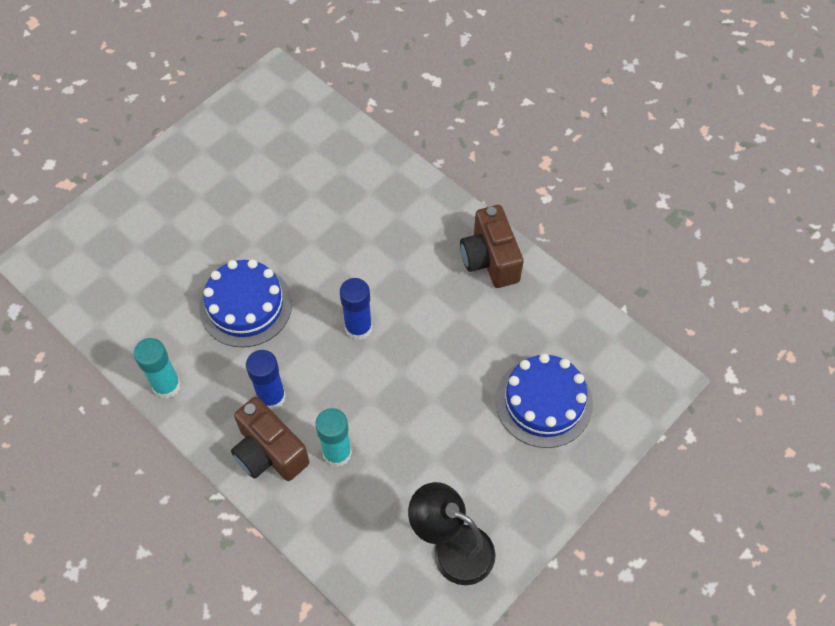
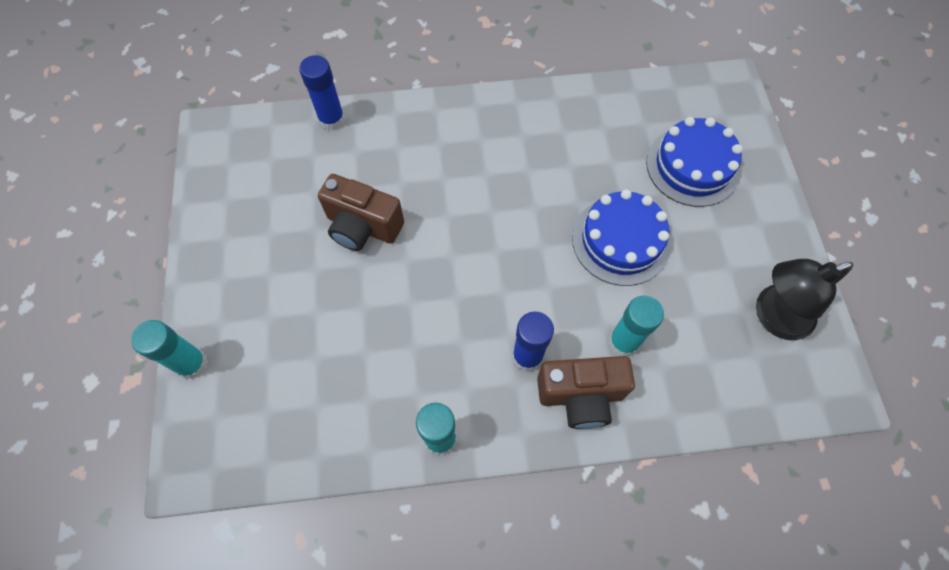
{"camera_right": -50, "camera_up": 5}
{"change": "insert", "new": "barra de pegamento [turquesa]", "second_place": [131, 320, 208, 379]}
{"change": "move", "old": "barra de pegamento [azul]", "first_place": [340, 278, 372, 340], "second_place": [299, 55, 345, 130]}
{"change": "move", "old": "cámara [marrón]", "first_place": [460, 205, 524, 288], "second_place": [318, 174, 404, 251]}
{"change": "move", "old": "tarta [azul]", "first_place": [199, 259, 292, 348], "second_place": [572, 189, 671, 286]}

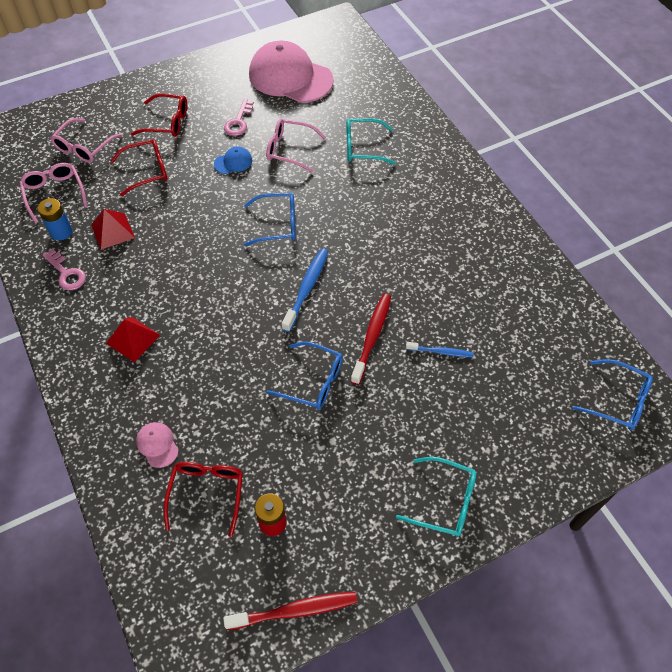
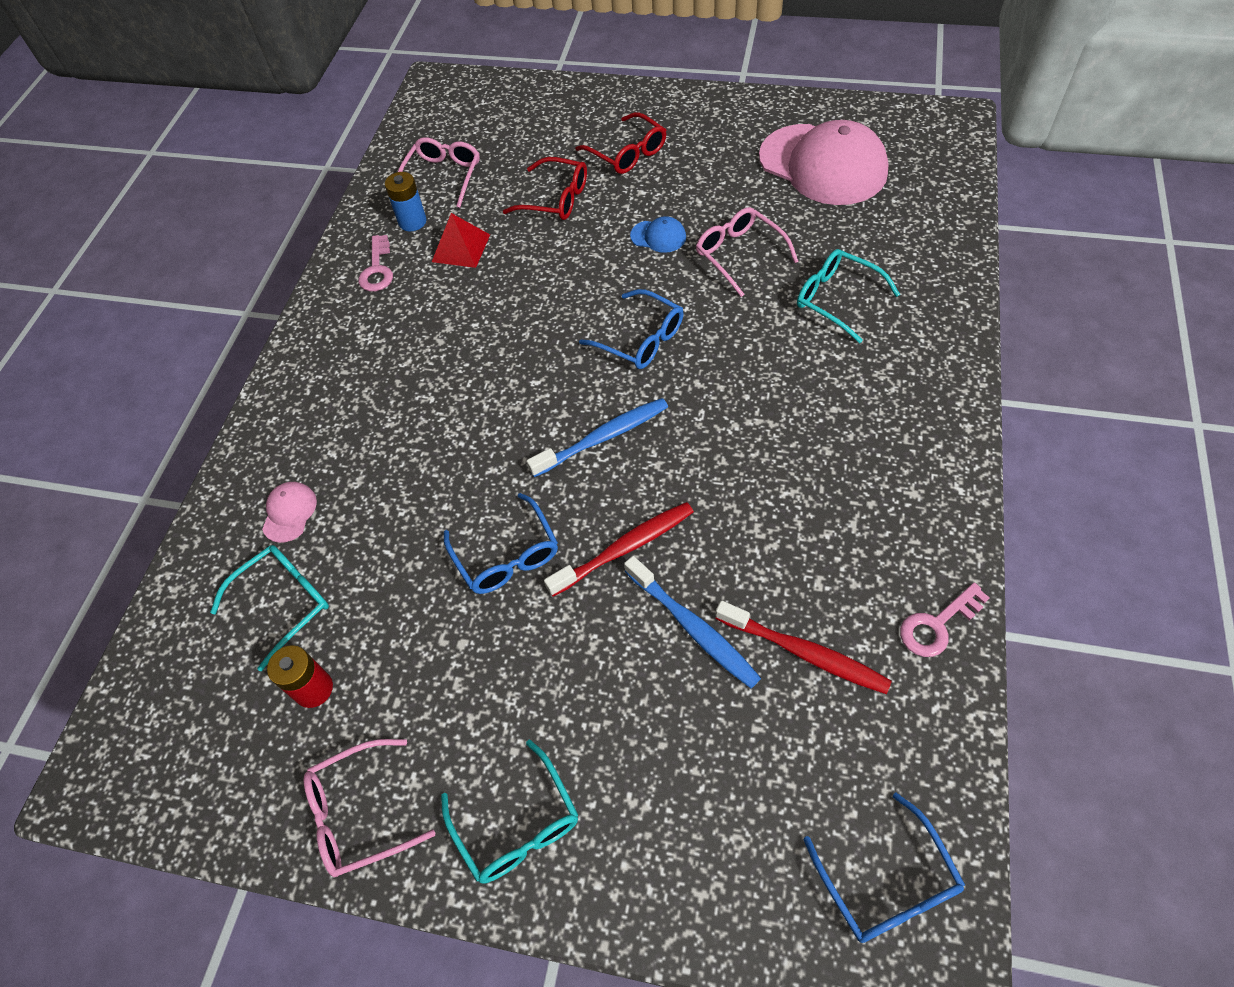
{"camera_right": 45, "camera_up": 0}
{"change": "recolor", "old": "gafas [rojo]", "new": "gafas [turquesa]", "first_place": [163, 462, 243, 537], "second_place": [210, 545, 329, 671]}
{"change": "move", "old": "gafas [rosa]", "first_place": [50, 118, 122, 163], "second_place": [303, 739, 435, 877]}
{"change": "resize", "old": "cepillo de dientes [azul]", "first_place": [406, 342, 474, 357], "second_place": [624, 556, 761, 688], "factor": 1.62}
{"change": "move", "old": "cepillo de dientes [rojo]", "first_place": [223, 592, 358, 630], "second_place": [716, 601, 892, 694]}
{"change": "rotate", "old": "gorra [rosa]", "first_place": [249, 41, 334, 103], "second_place": [759, 120, 889, 205], "degrees": 150}
{"change": "move", "old": "llave [rosa]", "first_place": [224, 99, 253, 136], "second_place": [900, 582, 989, 657]}
{"change": "delete", "old": "pirámide [rojo]", "first_place": [106, 317, 160, 362]}

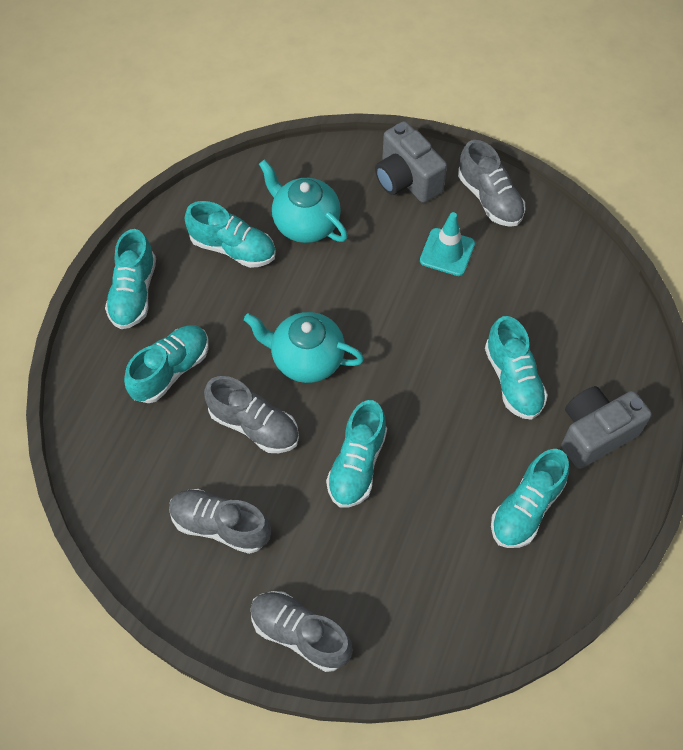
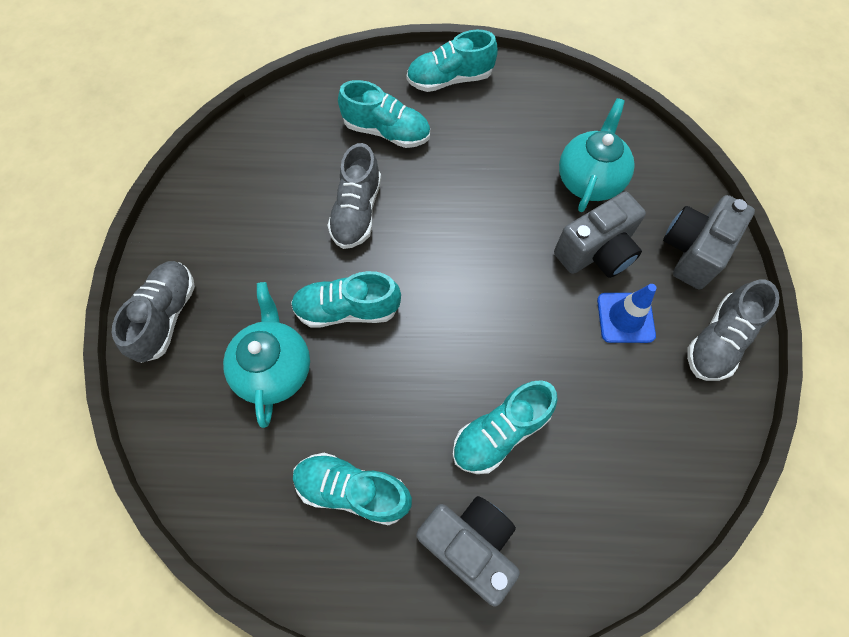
{"camera_right": 70, "camera_up": 5}
{"change": "move", "old": "tetera [turquesa]", "first_place": [244, 312, 364, 383], "second_place": [223, 282, 310, 428]}
{"change": "insert", "new": "cámara [gris]", "second_place": [554, 192, 646, 278]}
{"change": "recolor", "old": "cono de tráfico [turquesa]", "new": "cono de tráfico [azul]", "first_place": [420, 212, 475, 276], "second_place": [597, 284, 657, 343]}
{"change": "delete", "old": "zapato [gris]", "first_place": [169, 489, 271, 554]}
{"change": "delete", "old": "zapato [turquesa]", "first_place": [185, 201, 276, 268]}

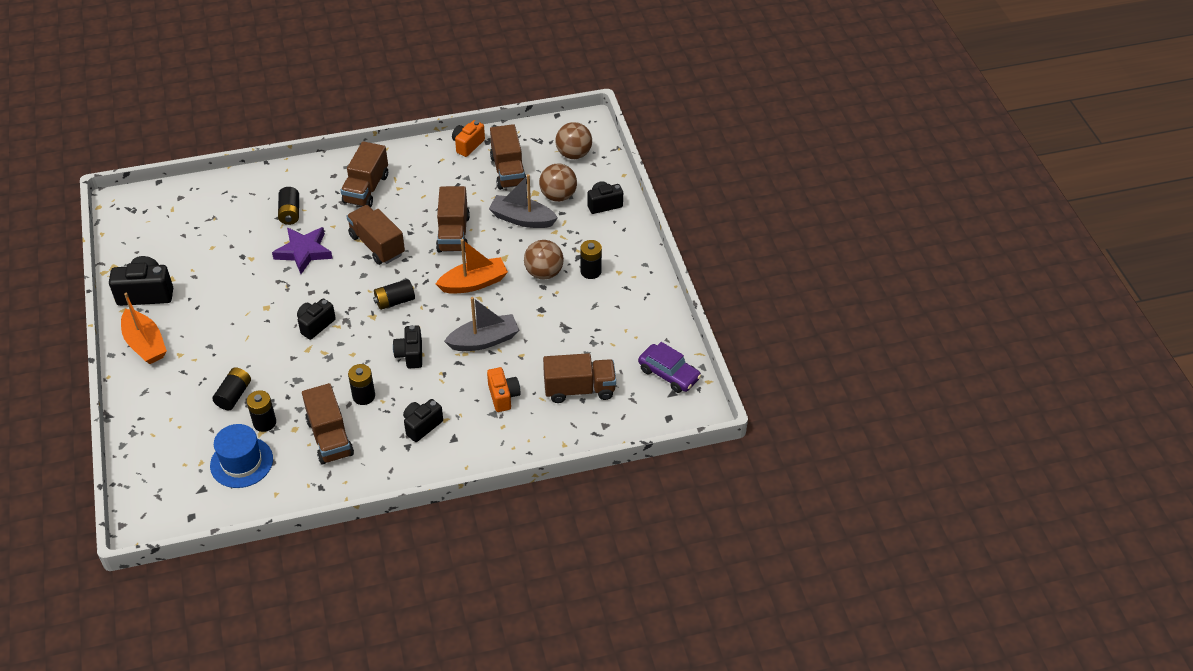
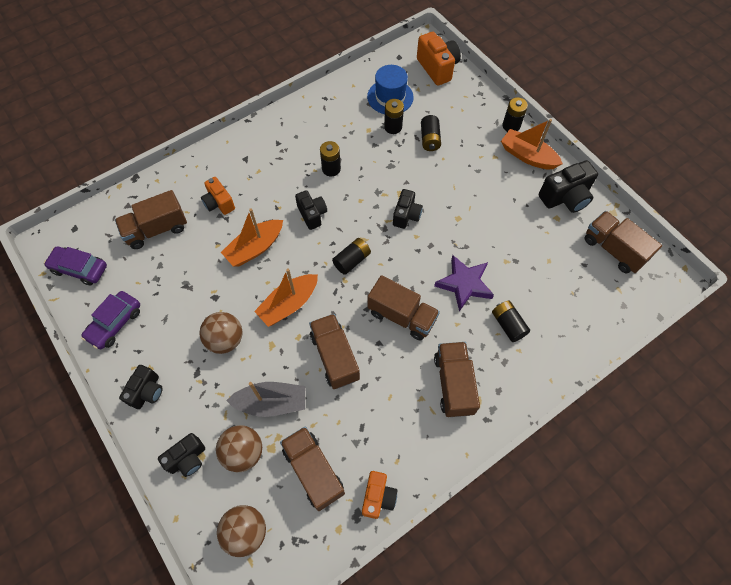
{"camera_right": 160, "camera_up": 15}
{"change": "insert", "new": "coche [morado]", "second_place": [81, 291, 140, 349]}
{"change": "move", "old": "cámara [negro]", "first_place": [403, 399, 443, 442], "second_place": [119, 365, 163, 409]}
{"change": "recolor", "old": "barco [gris]", "new": "barco [naranja]", "first_place": [444, 297, 519, 351], "second_place": [221, 208, 283, 267]}
{"change": "insert", "new": "cámara [naranja]", "second_place": [417, 32, 461, 86]}
{"change": "move", "old": "pila [negro]", "first_place": [580, 240, 602, 279], "second_place": [502, 97, 528, 132]}
{"change": "move", "old": "camión [marrón]", "first_place": [302, 383, 354, 464], "second_place": [585, 211, 662, 273]}

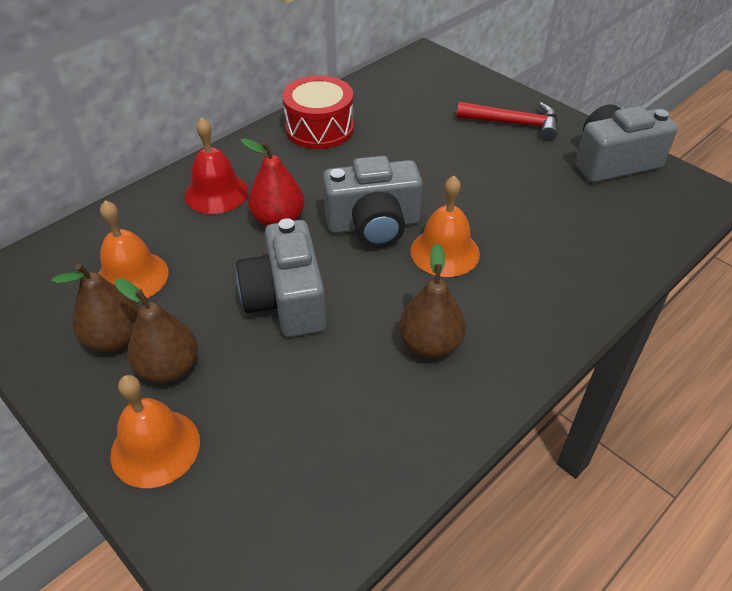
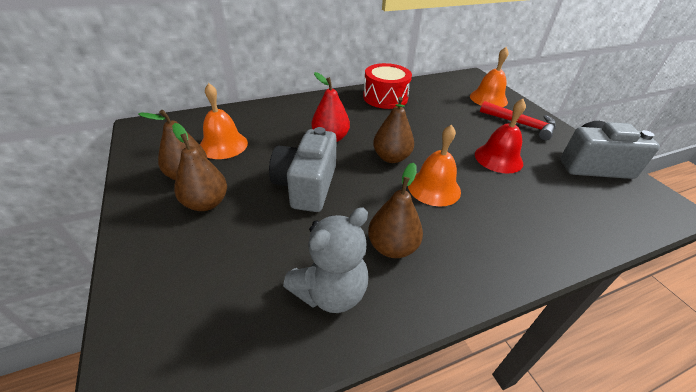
{"camera_right": 20, "camera_up": -5}
{"change": "insert", "new": "osito [gris]", "second_place": [283, 207, 369, 313]}
{"change": "replace", "old": "cámara [gris]", "new": "pera [marrón]", "first_place": [323, 156, 423, 248], "second_place": [373, 97, 414, 163]}
{"change": "move", "old": "campana [naranja]", "first_place": [110, 375, 200, 488], "second_place": [470, 47, 508, 107]}
{"change": "move", "old": "campana [rojo]", "first_place": [185, 117, 249, 214], "second_place": [475, 99, 526, 174]}

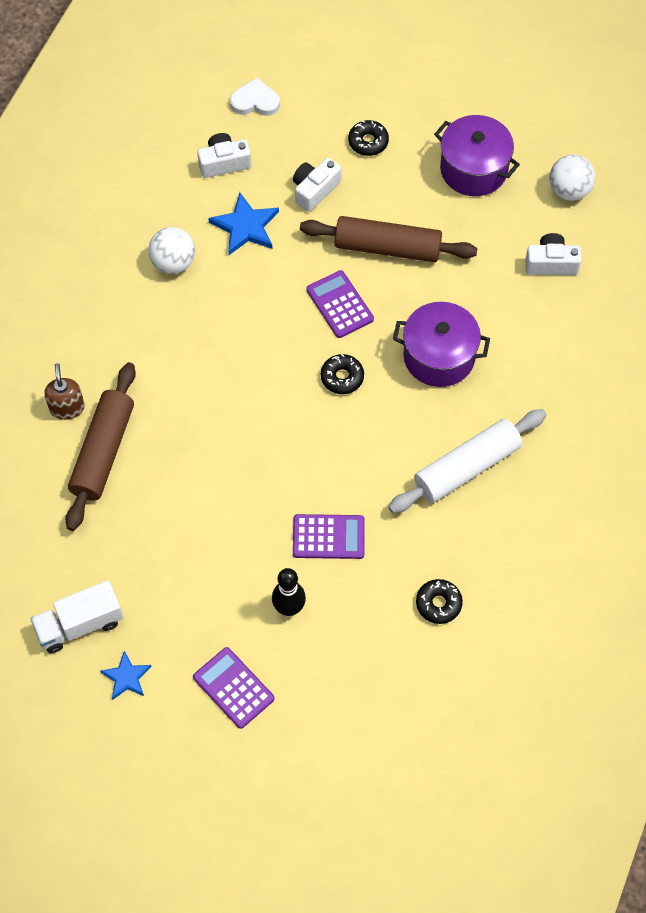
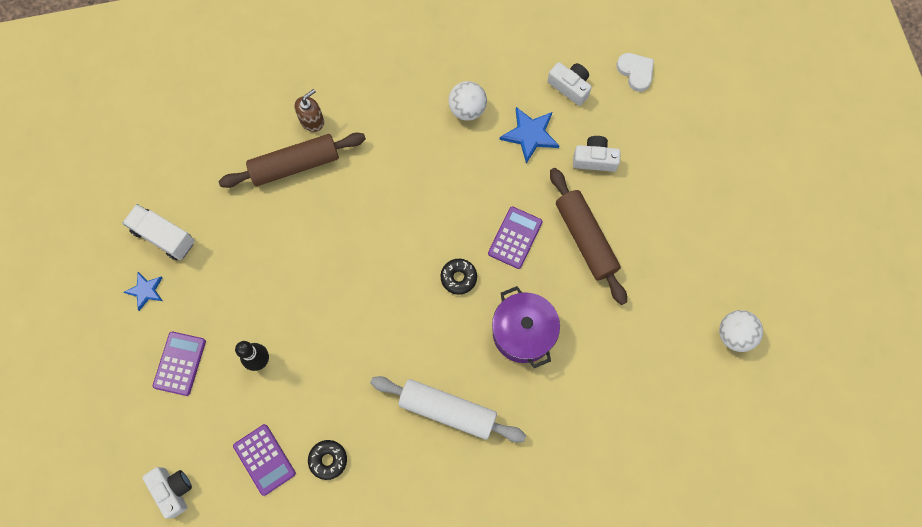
{"camera_right": 55, "camera_up": 10}
{"change": "move", "old": "cámara [blanco]", "first_place": [525, 233, 582, 275], "second_place": [142, 467, 192, 519]}
{"change": "move", "old": "calculadora [morado]", "first_place": [293, 514, 365, 559], "second_place": [233, 424, 296, 496]}
{"change": "delete", "old": "rosquilla [negro]", "first_place": [348, 120, 389, 156]}
{"change": "delete", "old": "olla [morado]", "first_place": [434, 115, 520, 196]}

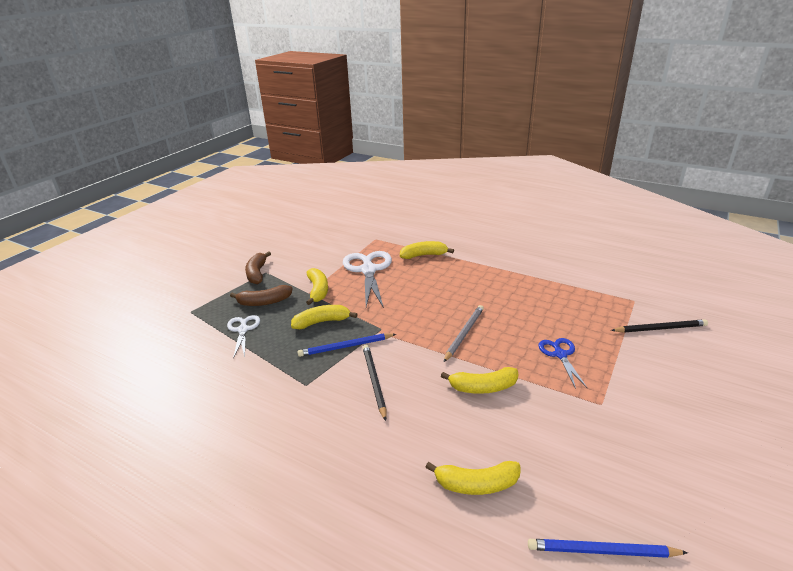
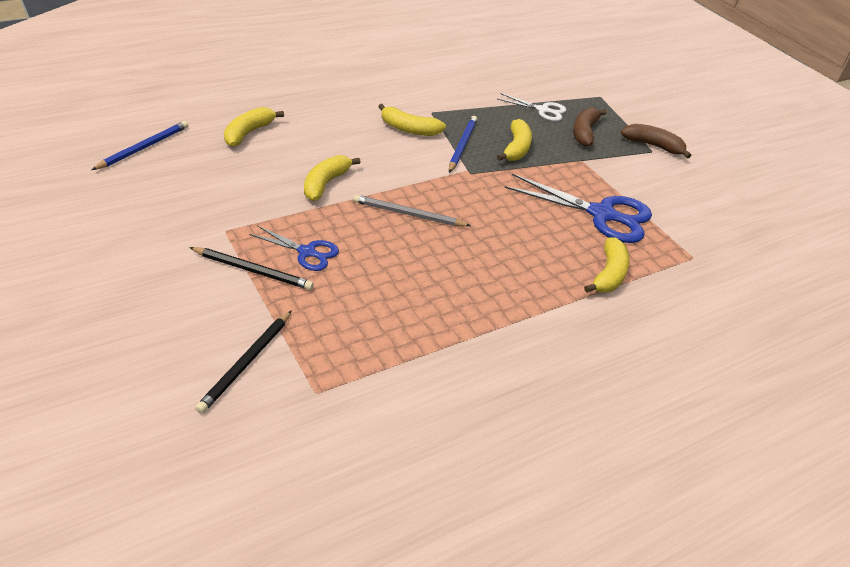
{"camera_right": 115, "camera_up": 10}
{"change": "move", "old": "lápiz [negro]", "first_place": [363, 345, 387, 421], "second_place": [189, 247, 314, 290]}
{"change": "rotate", "old": "lápiz [gris]", "first_place": [444, 305, 484, 362], "second_place": [353, 195, 471, 227], "degrees": 135}
{"change": "move", "old": "plátano [amarillo]", "first_place": [306, 268, 328, 305], "second_place": [378, 104, 446, 136]}
{"change": "recolor", "old": "tijeras [blanco]", "new": "tijeras [azul]", "first_place": [343, 251, 392, 308], "second_place": [505, 174, 652, 243]}

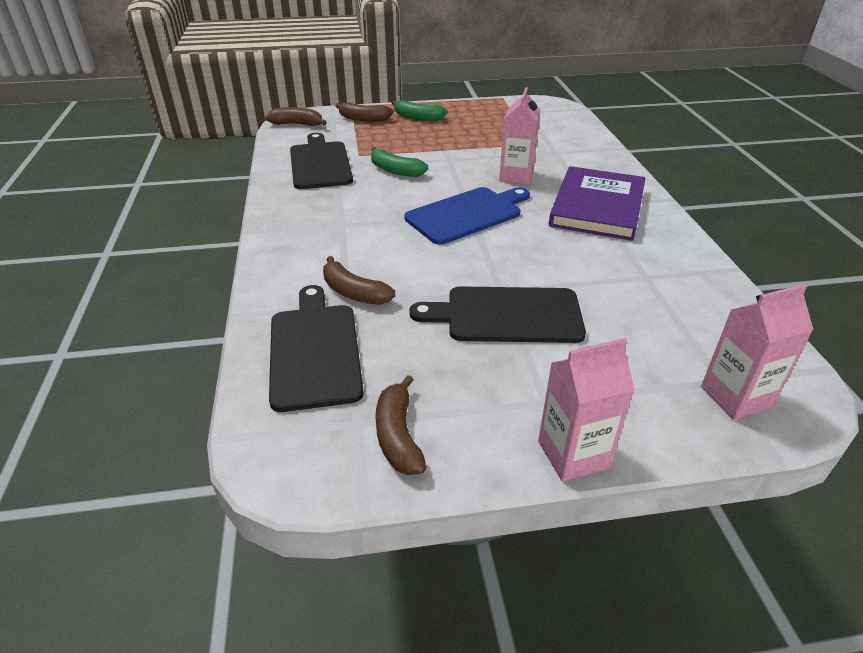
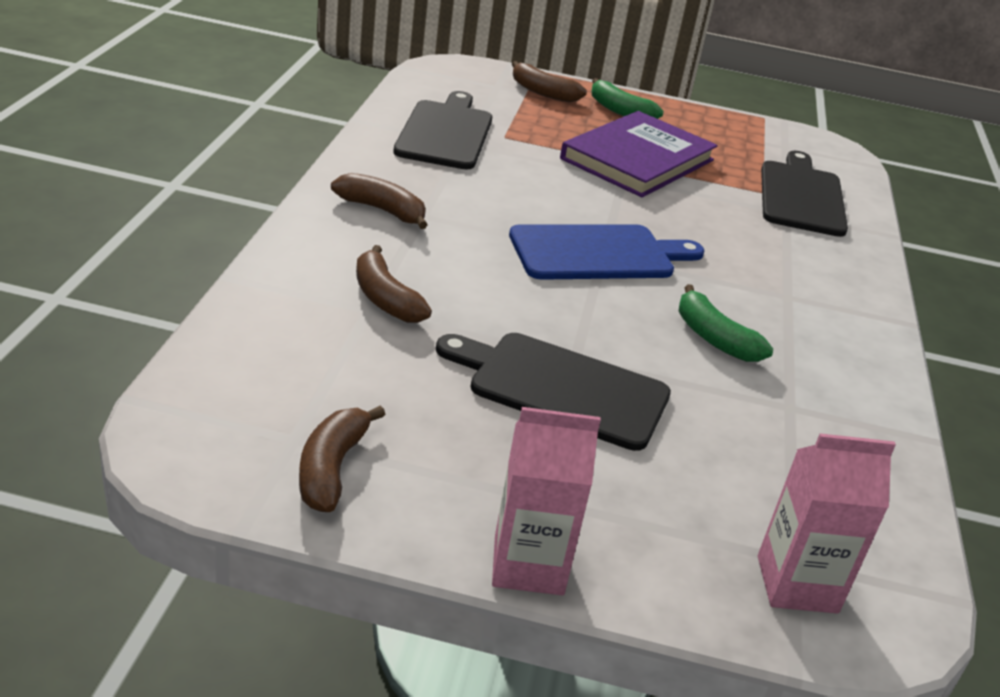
{"camera_right": 15, "camera_up": -5}
{"change": "move", "old": "plátano [marrón]", "first_place": [265, 107, 327, 126], "second_place": [331, 173, 428, 229]}
{"change": "move", "old": "libro [morado]", "first_place": [549, 166, 645, 241], "second_place": [560, 111, 717, 197]}
{"change": "move", "old": "plátano [verde]", "first_place": [371, 147, 428, 177], "second_place": [679, 284, 773, 362]}
{"change": "move", "old": "tabla de cortar [negro]", "first_place": [269, 285, 364, 412], "second_place": [761, 151, 848, 237]}
{"change": "delete", "old": "cartón de leche [rosa]", "first_place": [499, 87, 541, 184]}

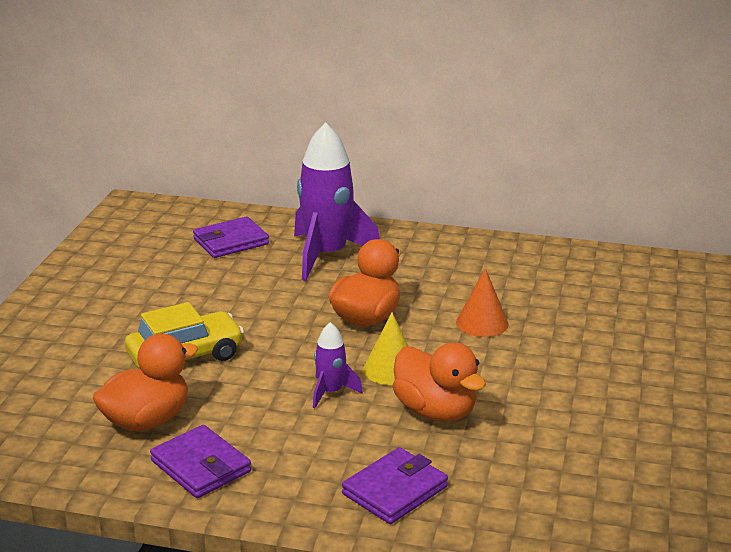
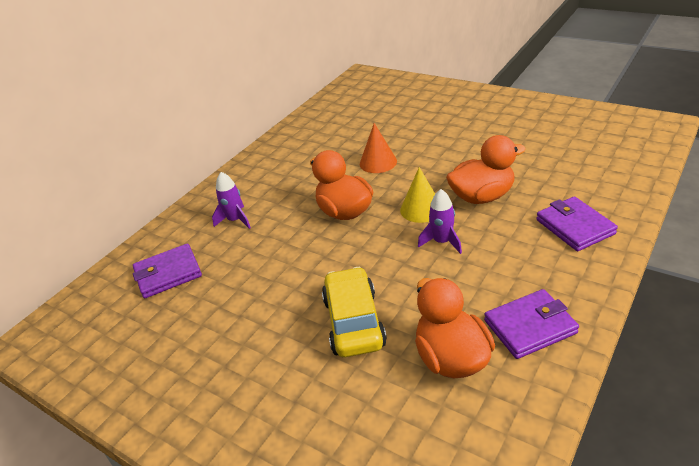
{"camera_right": -65, "camera_up": 10}
{"change": "rotate", "old": "cartera [morado]", "first_place": [193, 216, 269, 258], "second_place": [133, 244, 202, 298], "degrees": 75}
{"change": "resize", "old": "cohete [morado]", "first_place": [294, 122, 380, 281], "second_place": [212, 172, 251, 229], "factor": 0.48}

